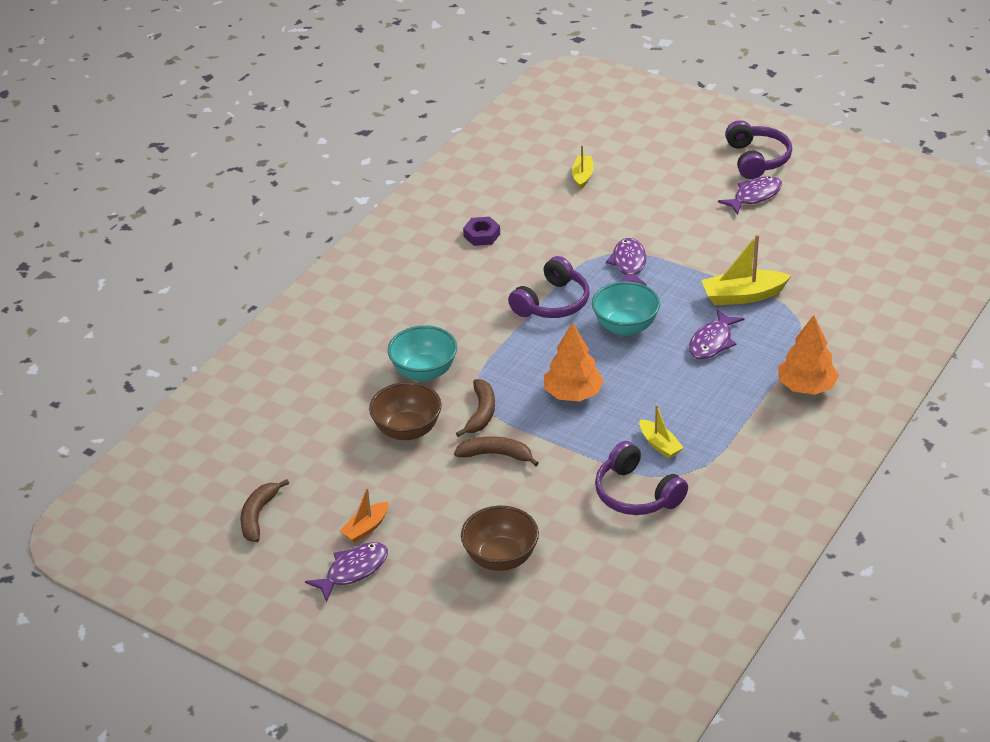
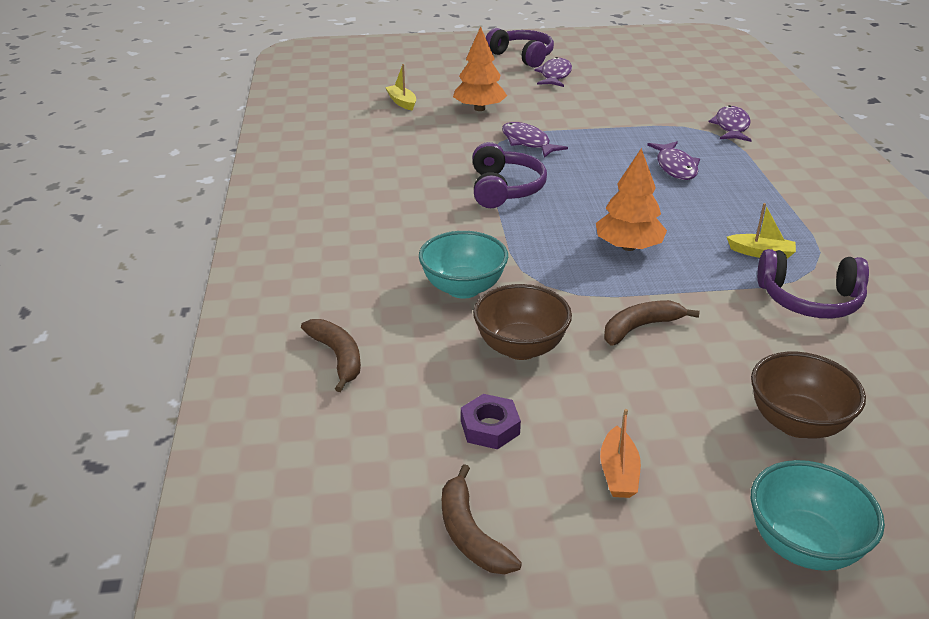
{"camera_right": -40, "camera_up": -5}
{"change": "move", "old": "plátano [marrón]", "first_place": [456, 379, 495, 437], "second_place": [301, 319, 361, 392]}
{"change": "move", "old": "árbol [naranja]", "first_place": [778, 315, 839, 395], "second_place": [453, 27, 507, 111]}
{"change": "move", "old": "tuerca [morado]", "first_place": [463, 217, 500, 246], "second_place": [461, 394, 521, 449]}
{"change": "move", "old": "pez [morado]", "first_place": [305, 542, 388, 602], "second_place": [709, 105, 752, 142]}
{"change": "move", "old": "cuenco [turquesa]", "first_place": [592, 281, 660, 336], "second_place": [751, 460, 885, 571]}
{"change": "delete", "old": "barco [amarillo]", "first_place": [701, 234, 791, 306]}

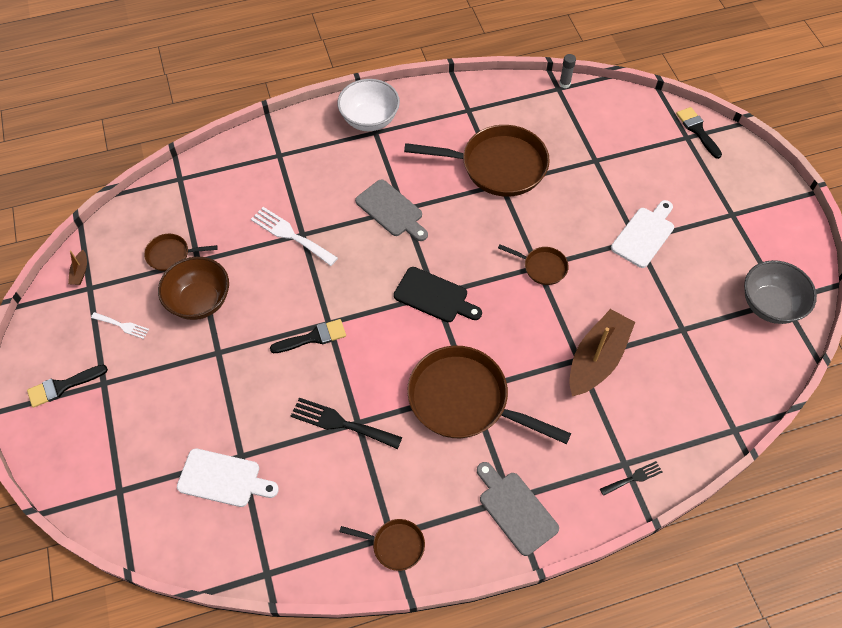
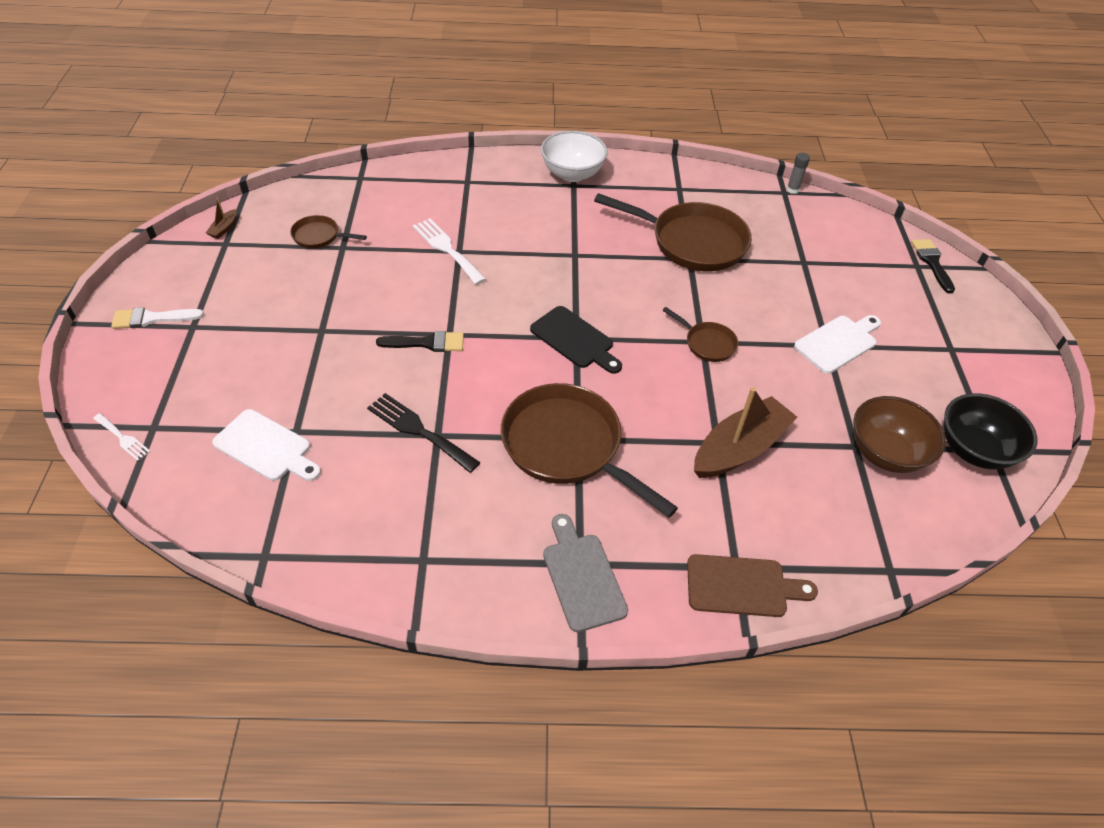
{"camera_right": 15, "camera_up": -10}
{"change": "move", "old": "tenedor [blanco]", "first_place": [91, 312, 149, 339], "second_place": [93, 413, 151, 461]}
{"change": "recolor", "old": "pincel [negro]", "new": "pincel [blanco]", "first_place": [27, 365, 108, 408], "second_place": [111, 307, 204, 329]}
{"change": "replace", "old": "tenedor [negro]", "new": "tabla de cortar [marrón]", "first_place": [600, 461, 663, 496], "second_place": [687, 554, 818, 617]}
{"change": "move", "old": "cuenco [marrón]", "first_place": [158, 257, 229, 320], "second_place": [853, 396, 946, 473]}
{"change": "recolor", "old": "cuenco [gris]", "new": "cuenco [negro]", "first_place": [744, 260, 817, 324], "second_place": [944, 393, 1037, 470]}
{"change": "delete", "old": "sartén [marrón]", "first_place": [339, 519, 425, 571]}
{"change": "delete", "old": "tabla de cortar [gris]", "first_place": [355, 179, 428, 241]}

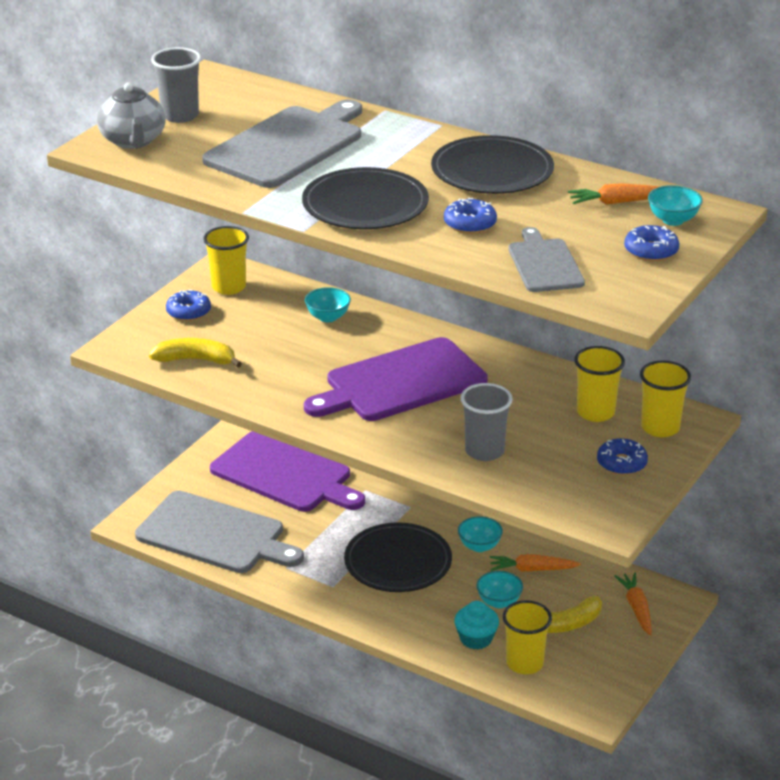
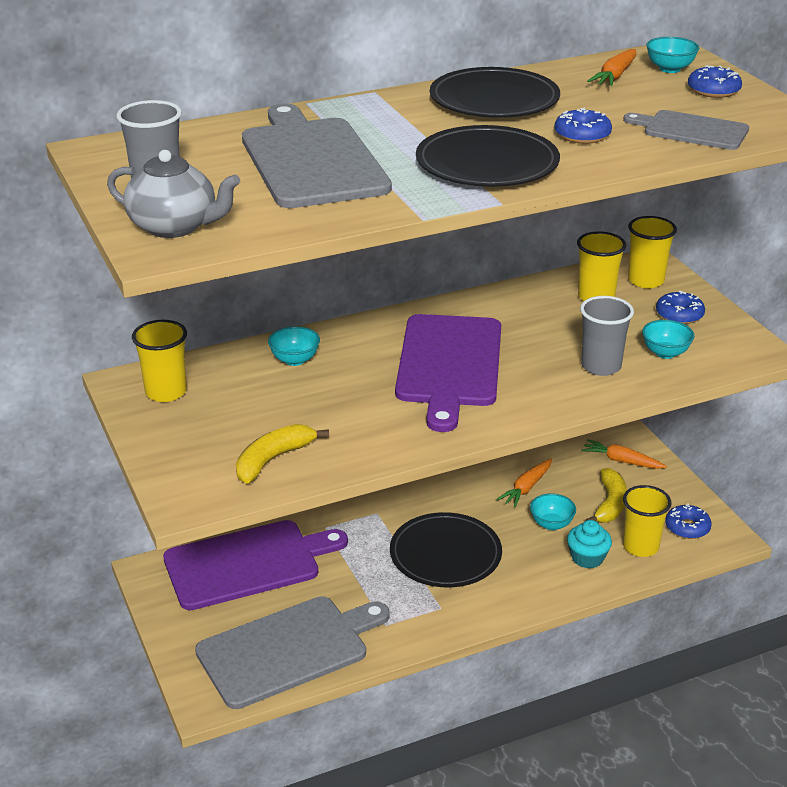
{"camera_right": -55, "camera_up": 0}
{"change": "move", "old": "cuenco [turquesa]", "first_place": [458, 516, 503, 552], "second_place": [642, 320, 695, 359]}
{"change": "move", "old": "rosquilla [azul]", "first_place": [166, 289, 211, 321], "second_place": [665, 503, 712, 539]}

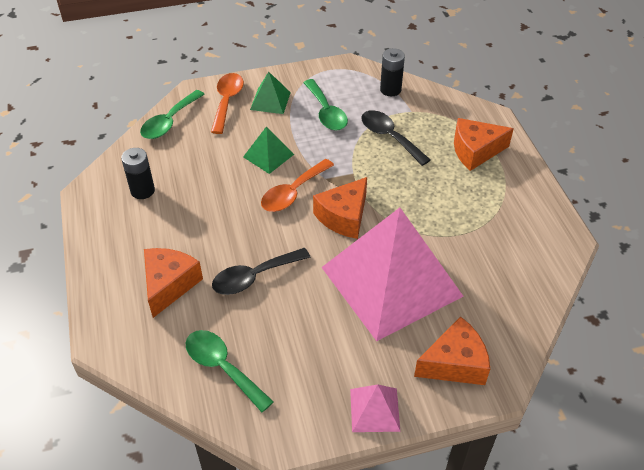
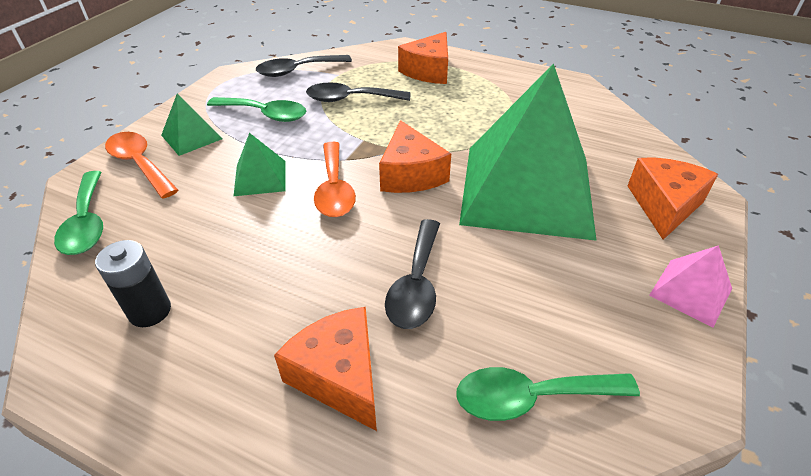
{"camera_right": -50, "camera_up": -5}
{"change": "replace", "old": "pila [negro]", "new": "cuchara [negro]", "first_place": [380, 48, 405, 96], "second_place": [256, 55, 352, 77]}
{"change": "recolor", "old": "pirámide [rosa]", "new": "pirámide [verde]", "first_place": [321, 208, 464, 341], "second_place": [459, 63, 597, 241]}

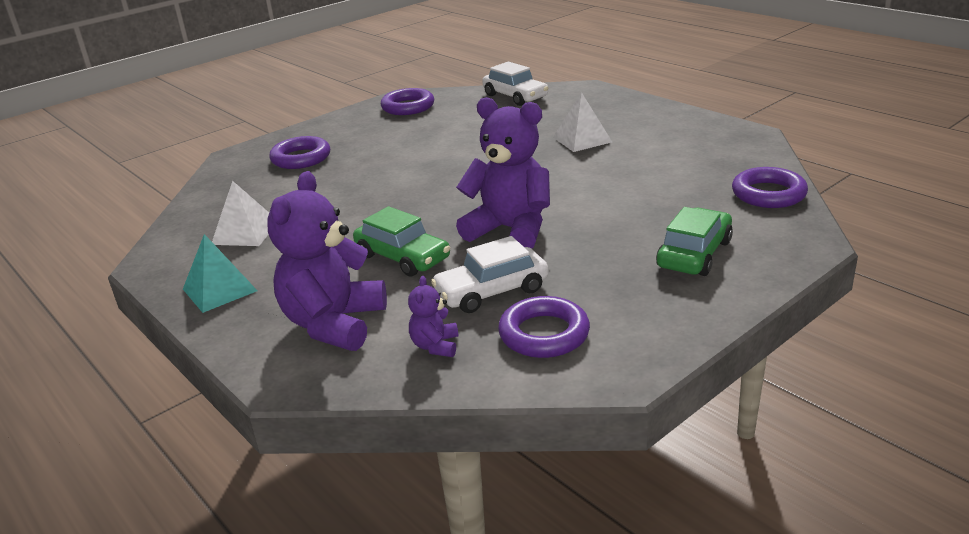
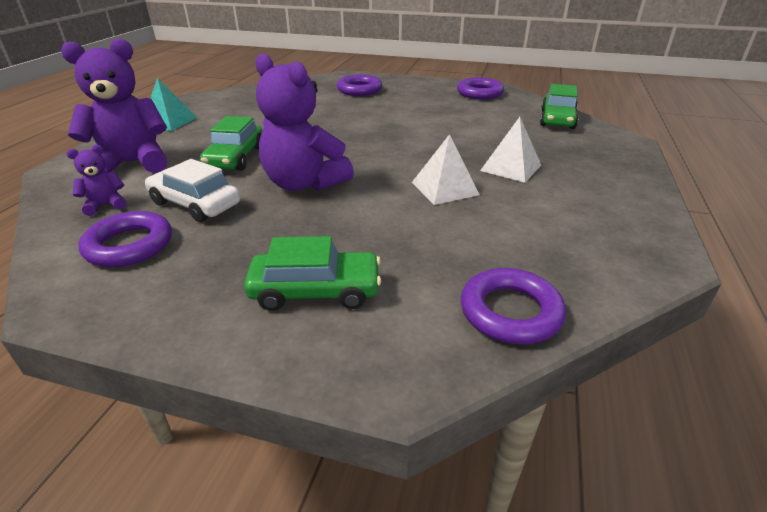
{"camera_right": 55, "camera_up": 5}
{"change": "rotate", "old": "osito [morado]", "first_place": [456, 97, 550, 249], "second_place": [256, 54, 354, 191], "degrees": 135}
{"change": "move", "old": "pirámide [blanco]", "first_place": [212, 181, 269, 246], "second_place": [412, 134, 480, 205]}
{"change": "recolor", "old": "coche [blanco]", "new": "coche [verde]", "first_place": [482, 62, 548, 106], "second_place": [540, 84, 579, 129]}

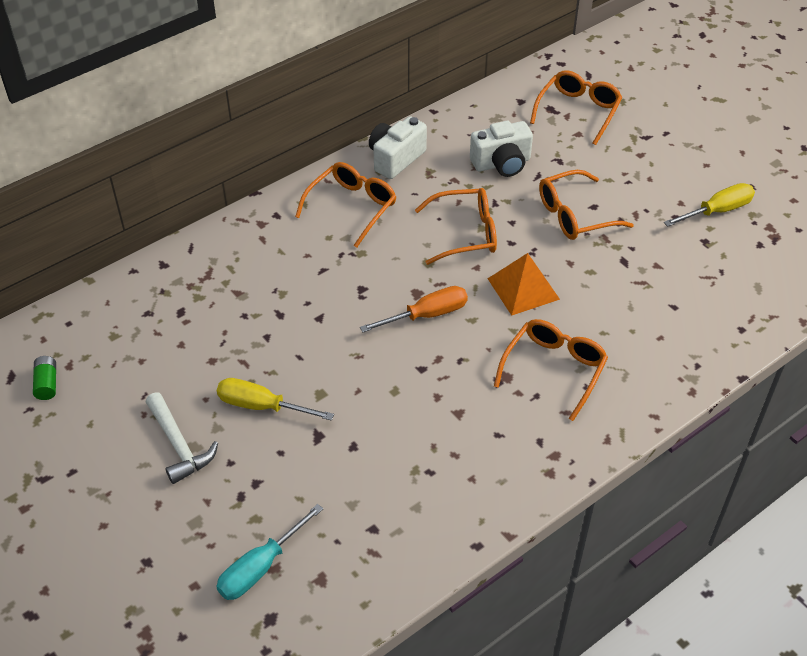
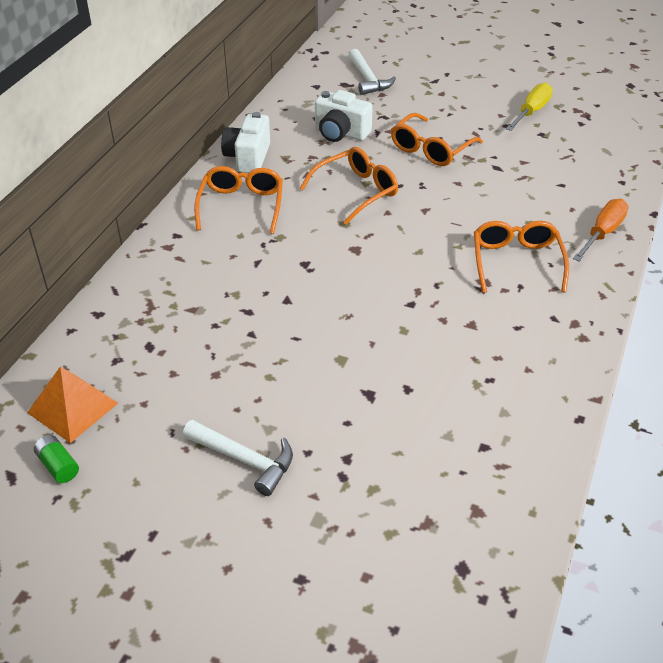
{"camera_right": -30, "camera_up": -5}
{"change": "move", "old": "pirámide [naranja]", "first_place": [488, 253, 560, 316], "second_place": [27, 366, 118, 443]}
{"change": "rotate", "old": "cámara [blanco]", "first_place": [470, 121, 533, 177], "second_place": [315, 90, 373, 142], "degrees": 75}
{"change": "replace", "old": "gafas [naranja]", "new": "martillo [blanco]", "first_place": [530, 70, 622, 145], "second_place": [348, 49, 396, 95]}
{"change": "move", "old": "destornillador [naranja]", "first_place": [360, 286, 468, 332], "second_place": [573, 199, 629, 261]}
{"change": "delete", "old": "destornillador [turquesa]", "first_place": [216, 504, 323, 600]}
{"change": "delete", "old": "destornillador [amarillo]", "first_place": [217, 378, 334, 421]}

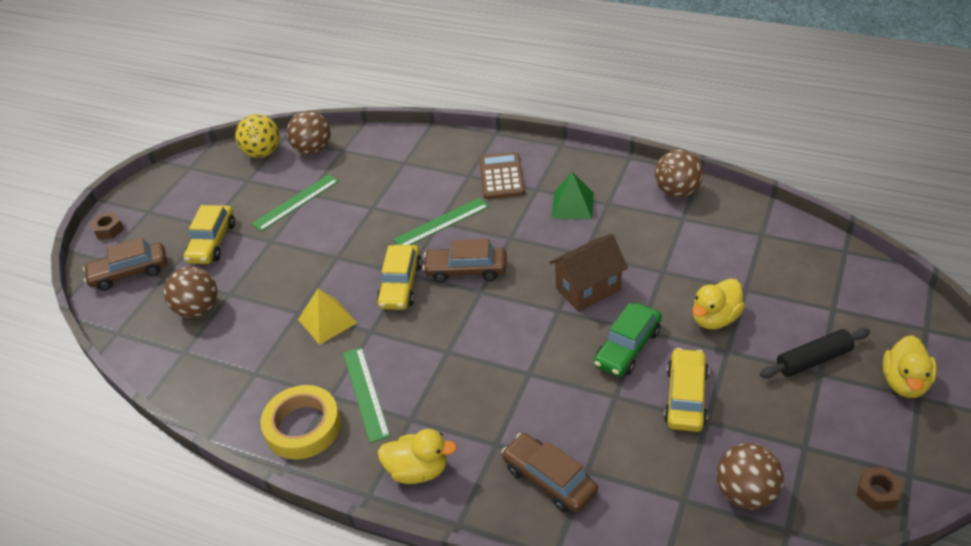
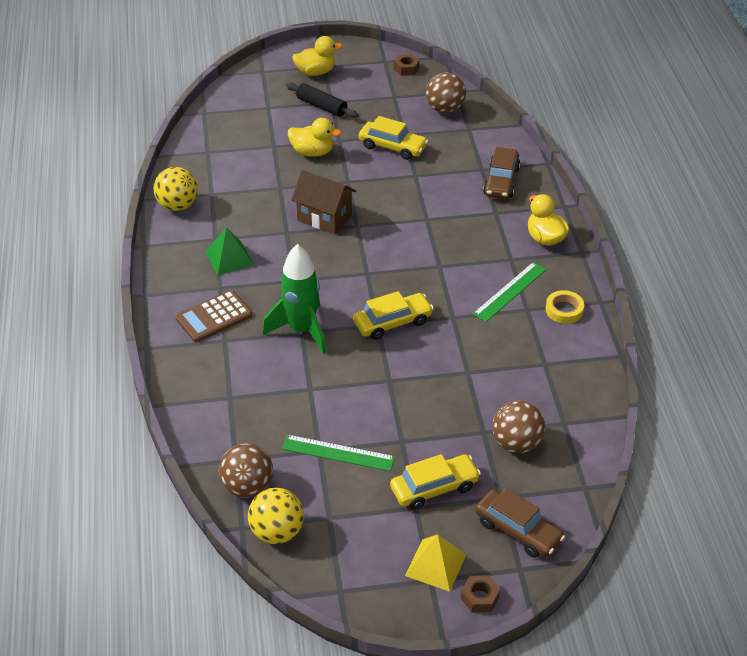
{"camera_right": -125, "camera_up": 0}
{"change": "recolor", "old": "pelota [marrón]", "new": "pelota [amarillo]", "first_place": [655, 149, 704, 197], "second_place": [153, 167, 198, 211]}
{"change": "replace", "old": "regla [verde]", "new": "cohete [verde]", "first_place": [393, 198, 489, 245], "second_place": [263, 244, 326, 354]}
{"change": "rotate", "old": "coche [amarillo]", "first_place": [664, 348, 709, 432], "second_place": [359, 116, 428, 160], "degrees": -135}
{"change": "move", "old": "pirámide [amarillo]", "first_place": [298, 289, 357, 345], "second_place": [405, 534, 466, 592]}
{"change": "resize", "old": "cinta adhesiva [amarillo]", "first_place": [260, 385, 341, 459], "second_place": [545, 290, 584, 324], "factor": 0.6}
{"change": "delete", "old": "coche [marrón]", "first_place": [422, 239, 507, 283]}
{"change": "delete", "old": "coche [verde]", "first_place": [594, 303, 662, 377]}

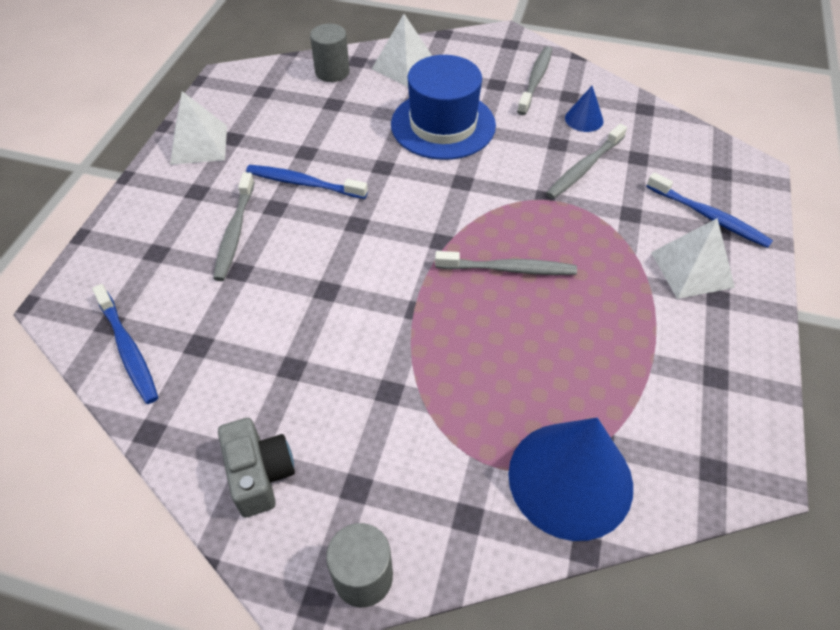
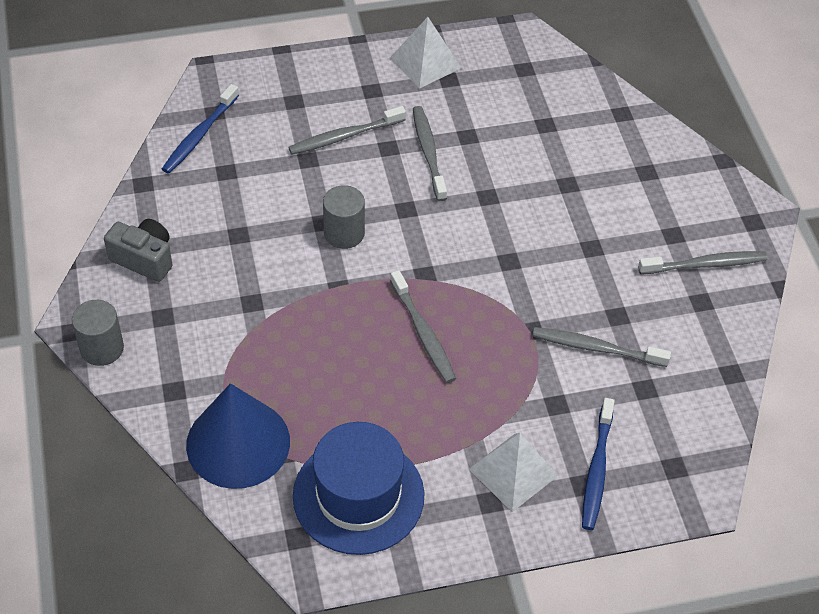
{"camera_right": 60, "camera_up": 0}
{"change": "rotate", "old": "cámara [gris]", "first_place": [218, 418, 295, 517], "second_place": [104, 219, 173, 282], "degrees": -105}
{"change": "move", "old": "sombrero [azul]", "first_place": [391, 55, 496, 160], "second_place": [293, 422, 424, 555]}
{"change": "move", "old": "cilindro [gris]", "first_place": [310, 24, 350, 82], "second_place": [323, 185, 365, 249]}
{"change": "recolor", "old": "cepillo de dientes [azul]", "new": "cepillo de dientes [gris]", "first_place": [246, 165, 368, 199], "second_place": [413, 106, 447, 201]}
{"change": "delete", "old": "pirámide [blanco]", "first_place": [372, 14, 432, 87]}
{"change": "delete", "old": "cono [azul]", "first_place": [565, 86, 604, 132]}

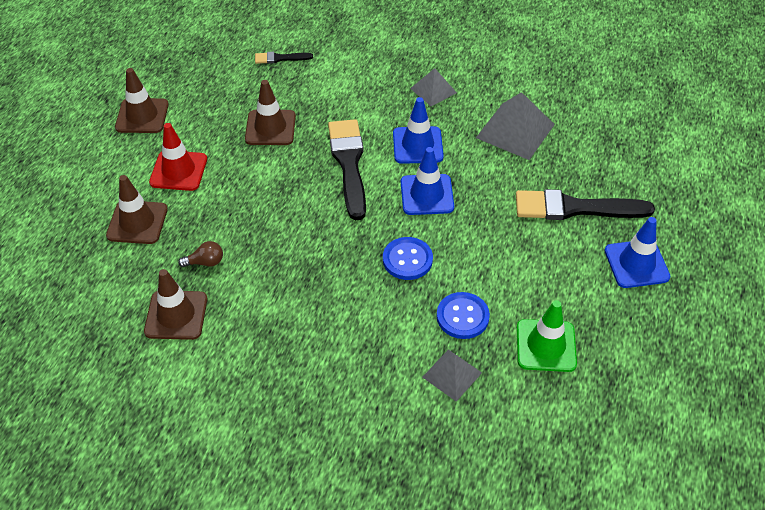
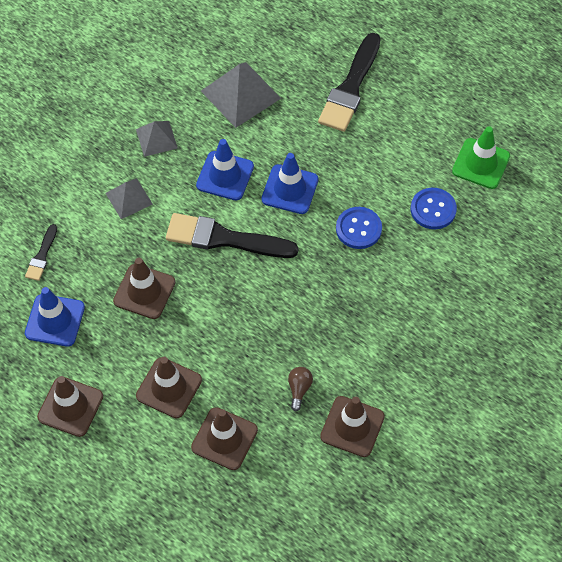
{"camera_right": -70, "camera_up": 10}
{"change": "move", "old": "cono de tráfico [azul]", "first_place": [604, 217, 671, 288], "second_place": [25, 287, 85, 347]}
{"change": "move", "old": "pirámide [gris]", "first_place": [422, 349, 482, 402], "second_place": [105, 178, 153, 219]}
{"change": "recolor", "old": "cono de tráfico [rojo]", "new": "cono de tráfico [marrón]", "first_place": [149, 123, 207, 191], "second_place": [136, 357, 202, 418]}

